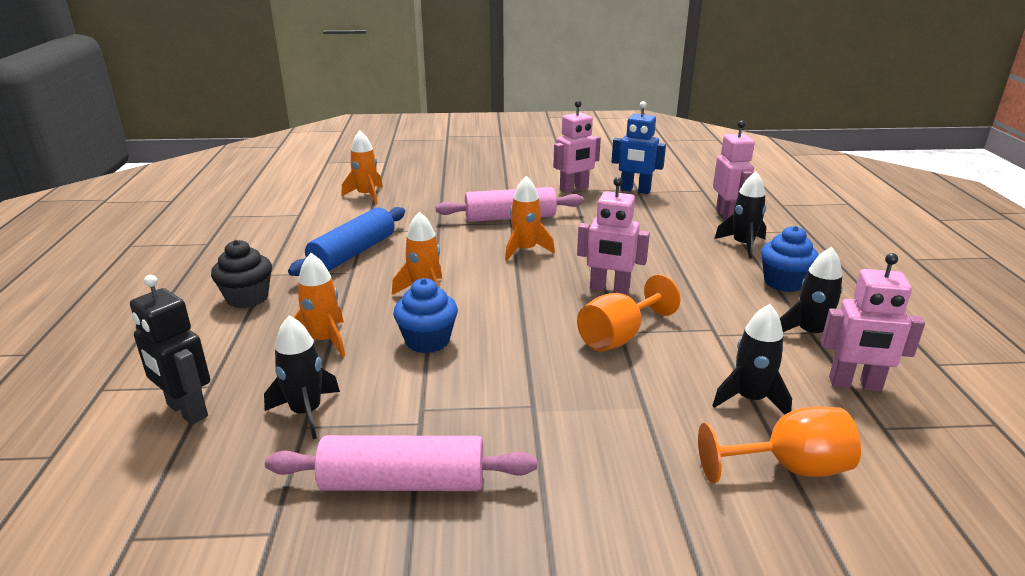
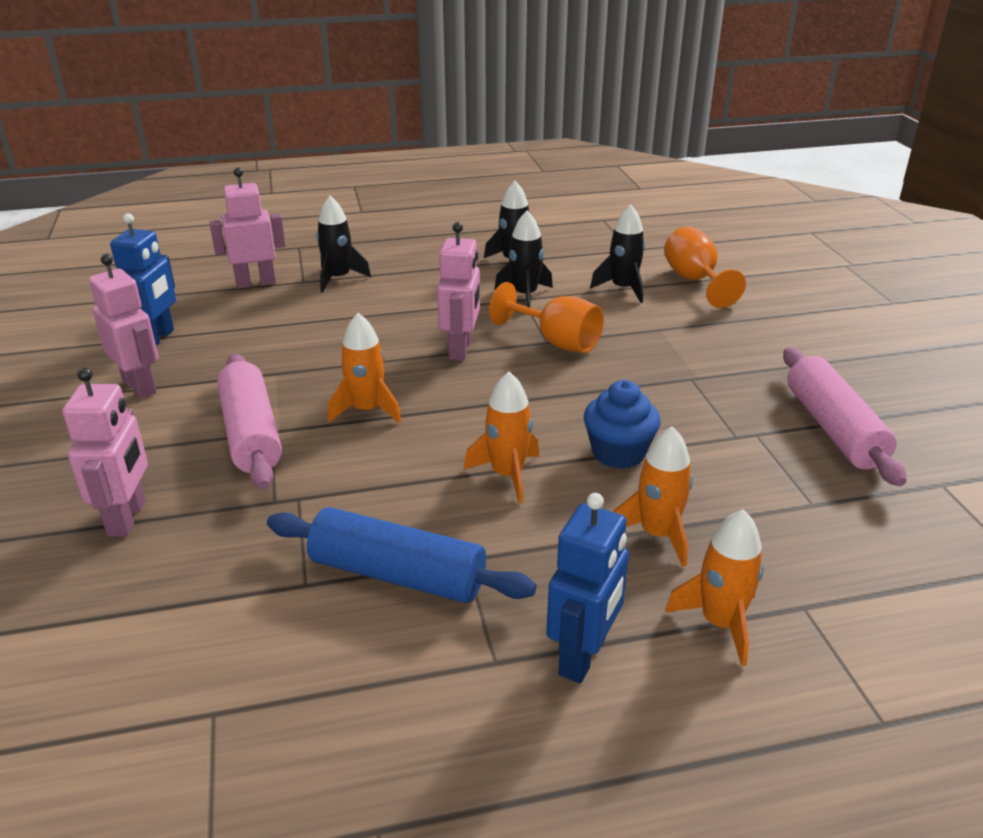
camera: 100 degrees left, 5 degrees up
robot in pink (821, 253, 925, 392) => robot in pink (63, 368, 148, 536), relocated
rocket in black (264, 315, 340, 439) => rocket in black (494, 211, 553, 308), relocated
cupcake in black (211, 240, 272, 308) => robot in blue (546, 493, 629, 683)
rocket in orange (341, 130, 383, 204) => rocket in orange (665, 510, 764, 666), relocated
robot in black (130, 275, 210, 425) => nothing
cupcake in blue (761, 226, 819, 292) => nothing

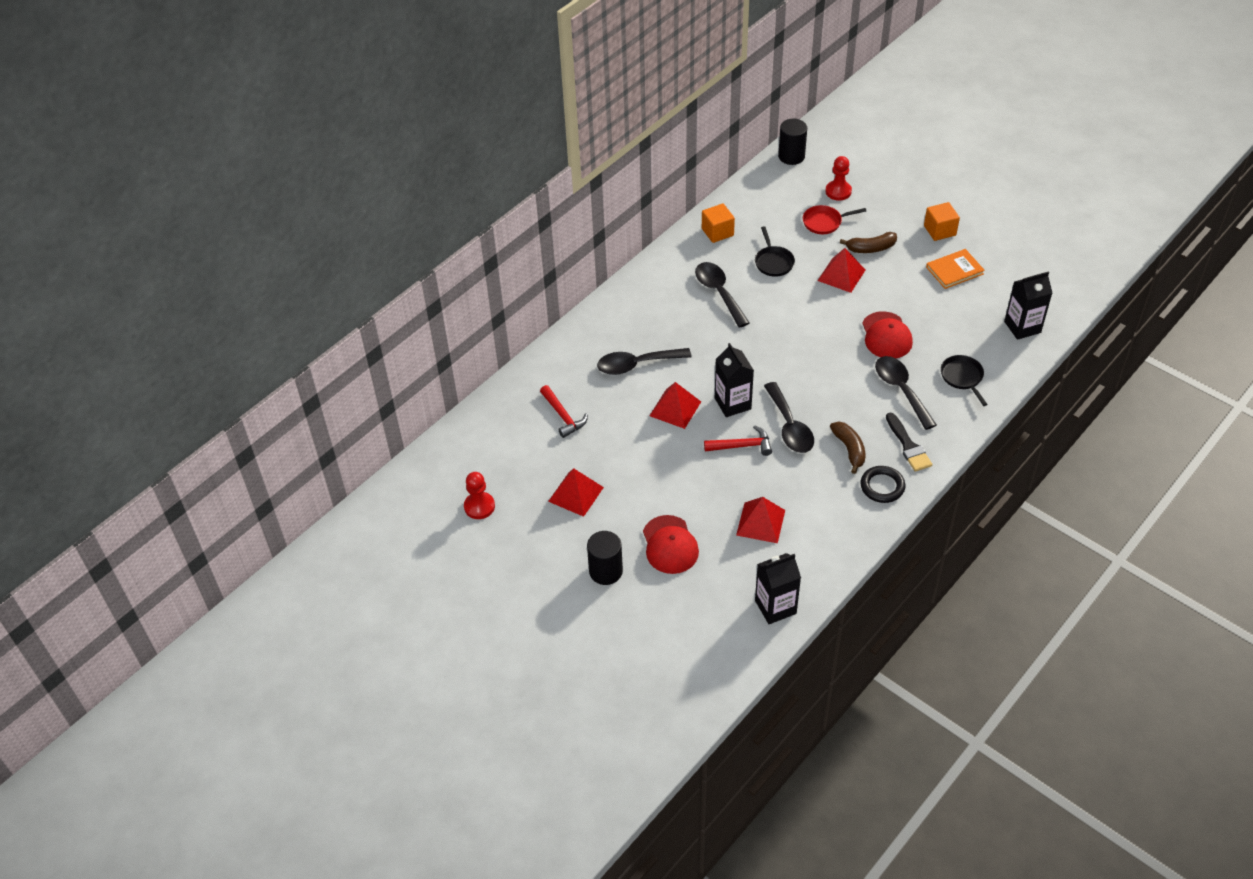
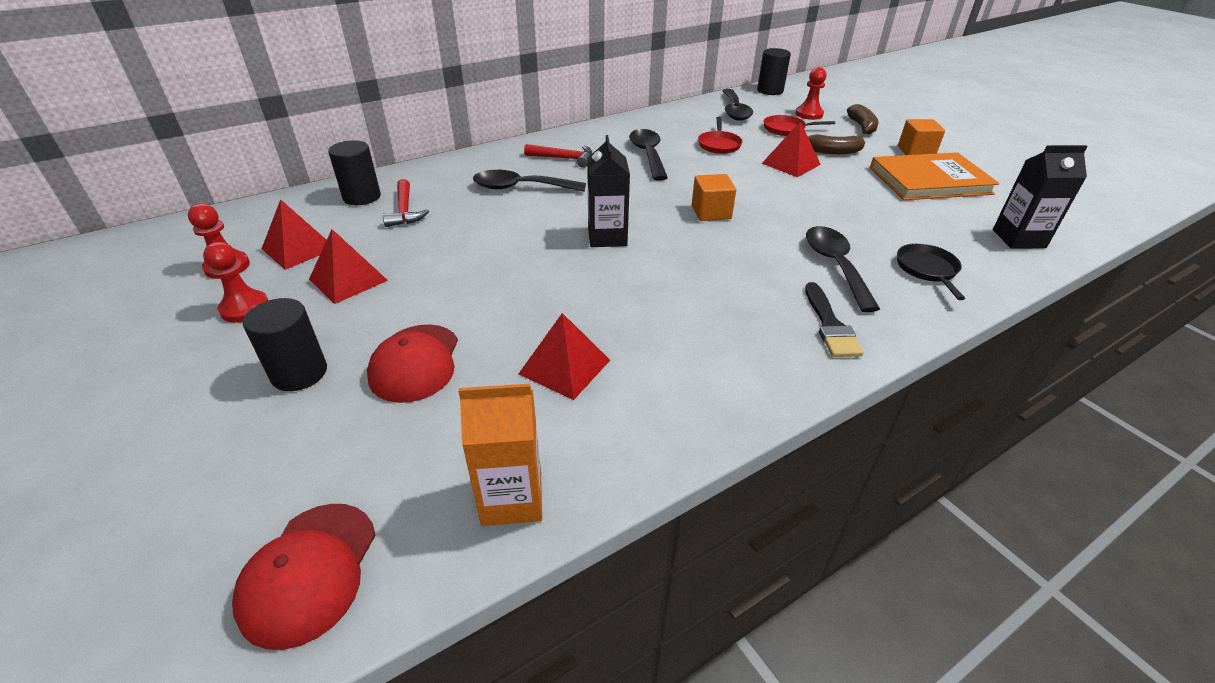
camera: 15 degrees right, 10 degrees down
nothing => pawn in red (203, 242, 269, 323)
cap in red (862, 311, 913, 358) => cap in red (232, 504, 376, 650), relocated
pyramid in red (650, 382, 701, 429) => pyramid in red (262, 199, 327, 270), relocated
nothing => cylinder in black (328, 140, 381, 205)
carton in black (755, 553, 801, 624) => carton in orange (458, 384, 542, 526)
hammer in red (704, 425, 772, 456) => hammer in red (524, 144, 592, 168), relocated
cube in orange (702, 203, 735, 243) => cube in orange (692, 174, 736, 221), relocated
pan in black (755, 227, 795, 277) => pan in red (698, 117, 743, 154)
spoon in black (764, 382, 814, 453) => spoon in black (723, 89, 753, 121), relocated
banana in brown (830, 421, 865, 474) => banana in brown (847, 104, 879, 134), relocated
book in orange (926, 249, 985, 289) => book in orange (870, 152, 999, 200), x1.71
ring in black (860, 466, 905, 503) => nothing

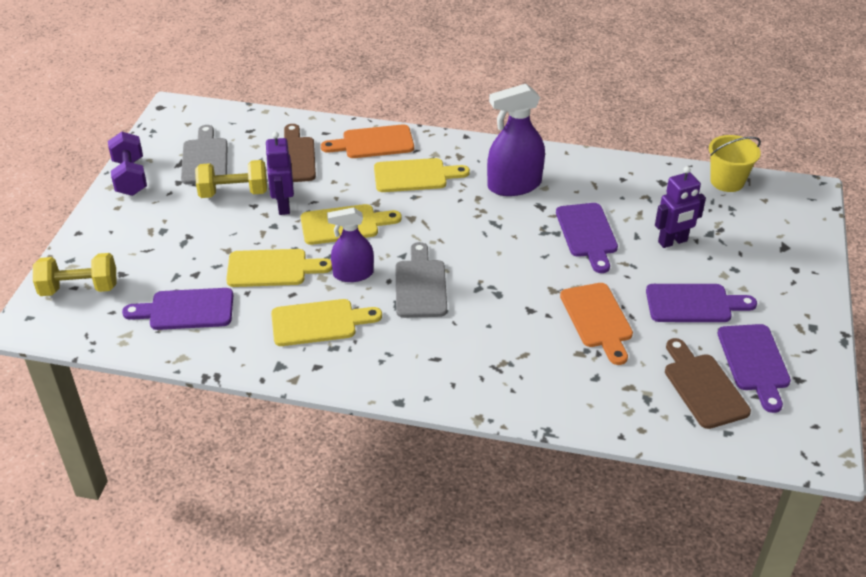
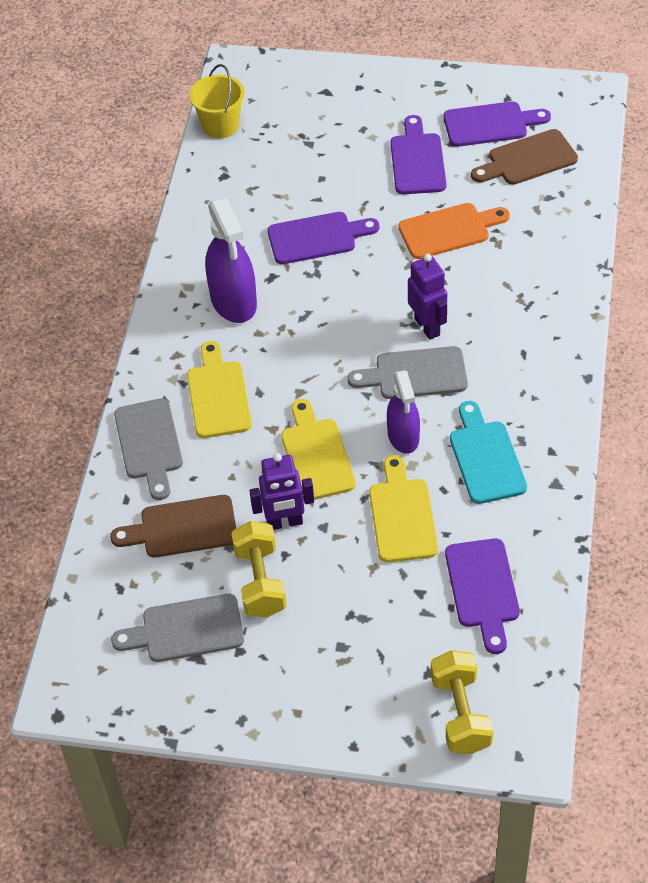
camera: 90 degrees left, 10 degrees up
cutting board in orange (321, 124, 414, 158) => cutting board in grey (114, 398, 183, 500)
robot in purple (655, 166, 706, 248) => robot in purple (408, 254, 447, 340), relocated
cutting board in yellow (271, 299, 382, 346) => cutting board in turquoise (450, 401, 527, 504)
dumbbell in purple (108, 132, 147, 196) => nothing

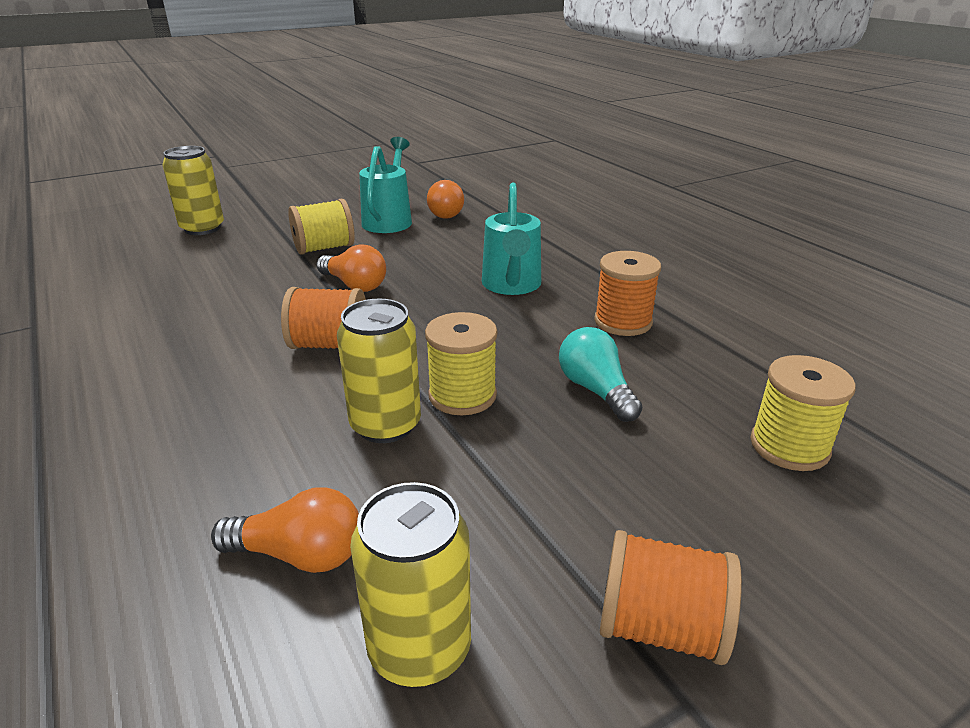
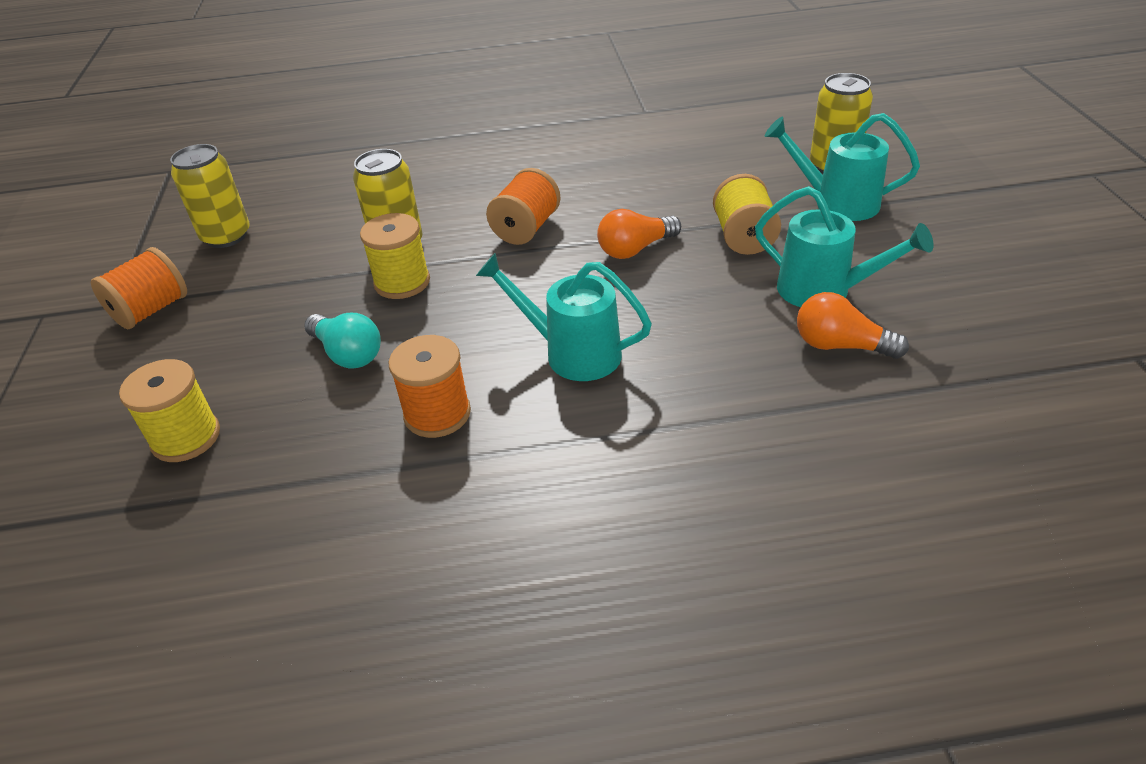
camera: 115 degrees right, 10 degrees up
light bulb in turquoise (559, 327, 642, 422) => light bulb in turquoise (304, 313, 381, 368), 45 degrees clockwise
nothing => watering can in turquoise (765, 113, 920, 221)
light bulb in orange (211, 487, 359, 573) => nothing

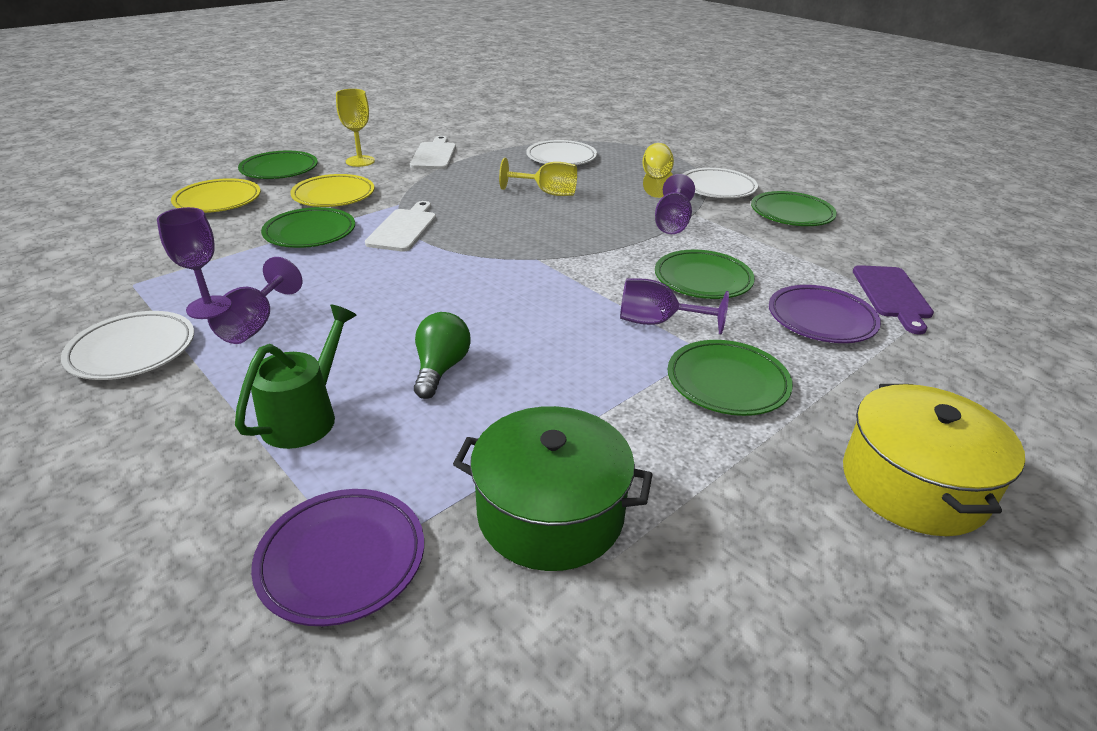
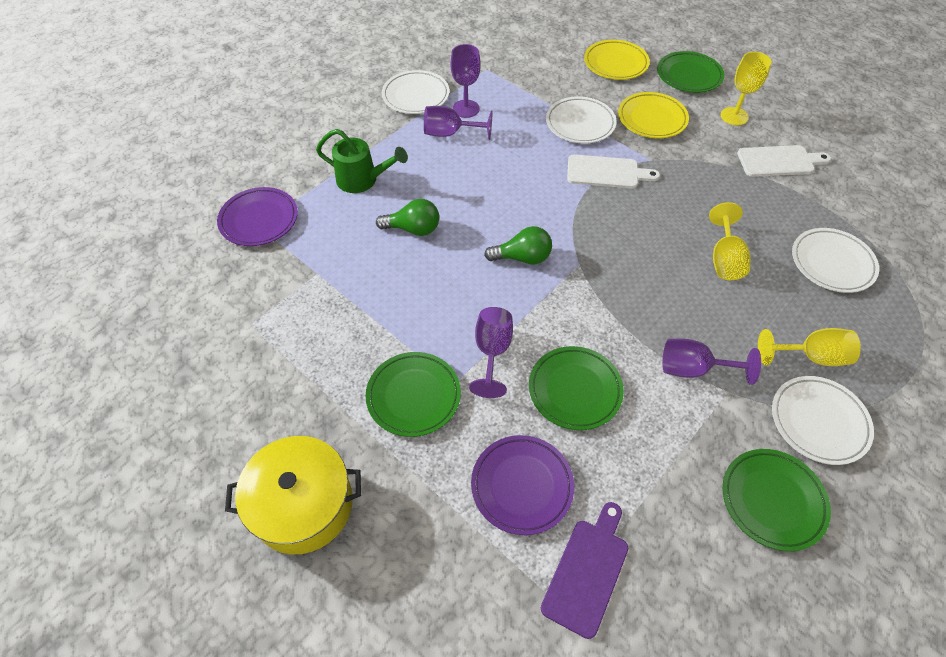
camera: 85 degrees right, 20 degrees up
nothing => light bulb in green (484, 226, 552, 265)
cutting board in purple (853, 265, 934, 334) => cutting board in purple (541, 502, 628, 639), 120 degrees clockwise
plate in green (261, 207, 355, 248) => plate in white (546, 96, 617, 143)
pot in green (453, 406, 653, 571) => nothing

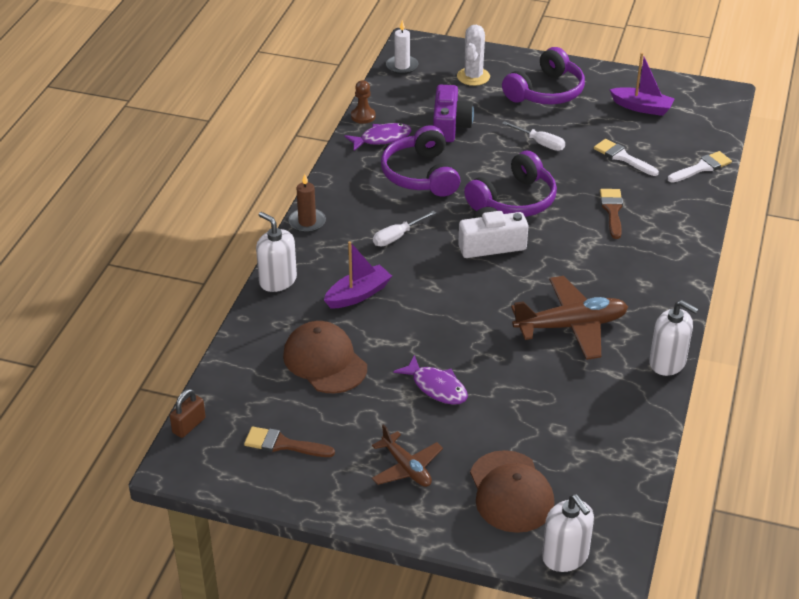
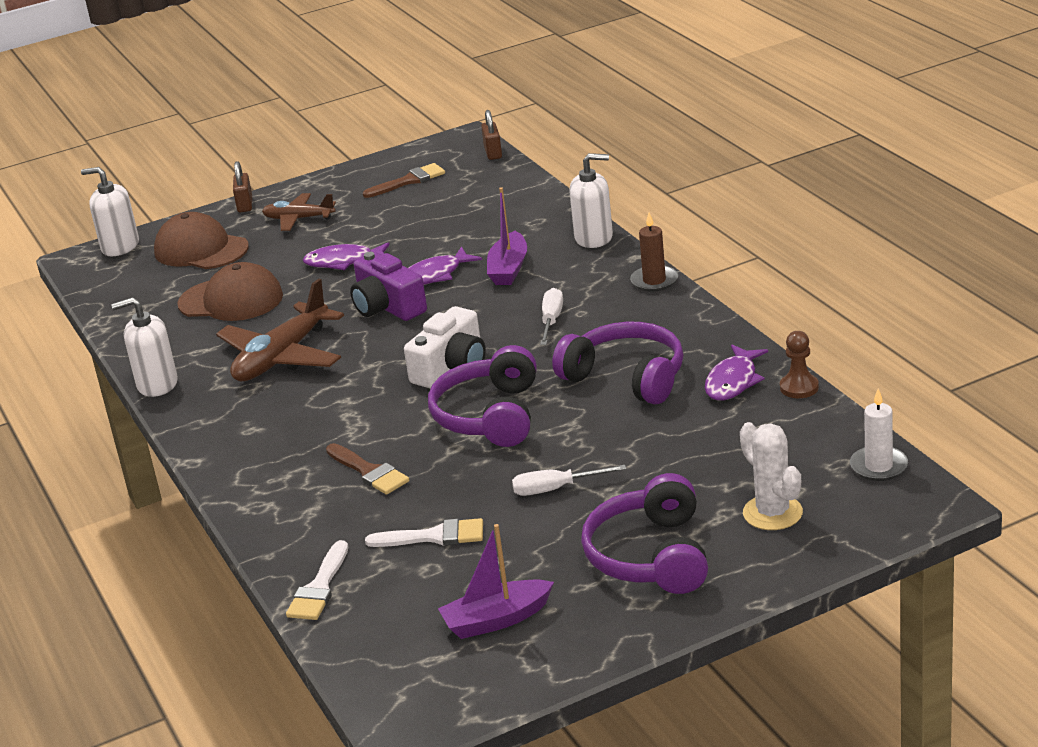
camera: 140 degrees right, 10 degrees down
cap in brown (283, 321, 367, 393) => cap in brown (177, 262, 283, 321), relocated
nothing => padlock in brown (233, 161, 252, 212)
camera in purple (433, 85, 474, 142) => camera in purple (350, 252, 427, 321), relocated
nothing => fish in purple (408, 246, 482, 285)

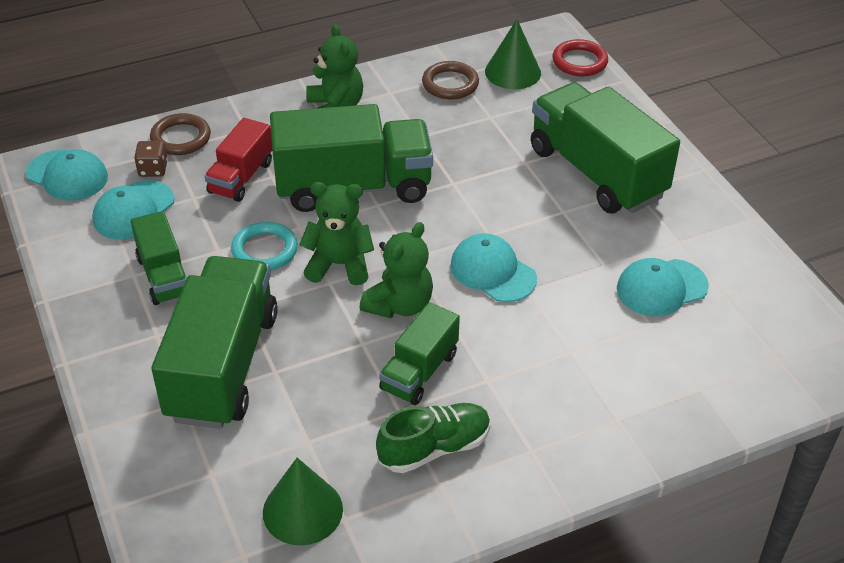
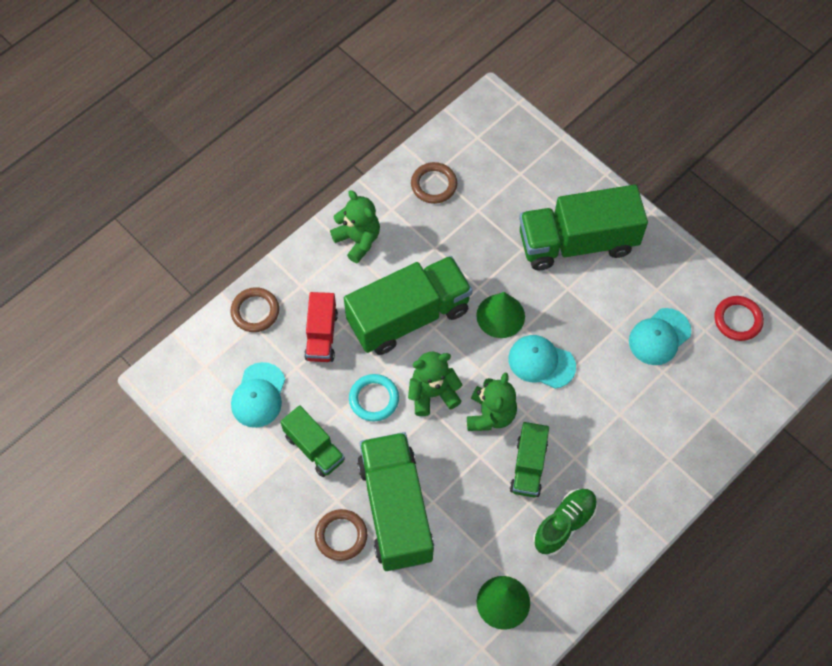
camera: 20 degrees left, 20 degrees up
nothing => ring in brown (315, 509, 367, 561)
cone in green (485, 19, 541, 89) => cone in green (476, 292, 525, 338), relocated
truck in green (531, 82, 680, 213) => truck in green (519, 185, 648, 271), 45 degrees counterclockwise
ring in red (552, 39, 608, 76) => ring in red (714, 296, 764, 341), relocated
cap in turquoise (26, 149, 108, 201) => nothing
dice in brown (134, 141, 168, 177) => nothing

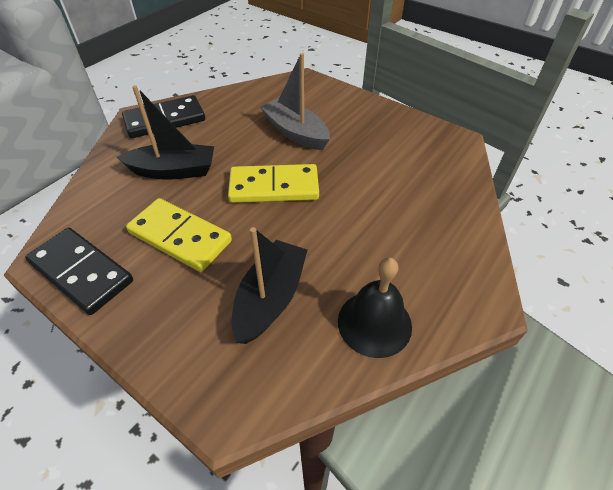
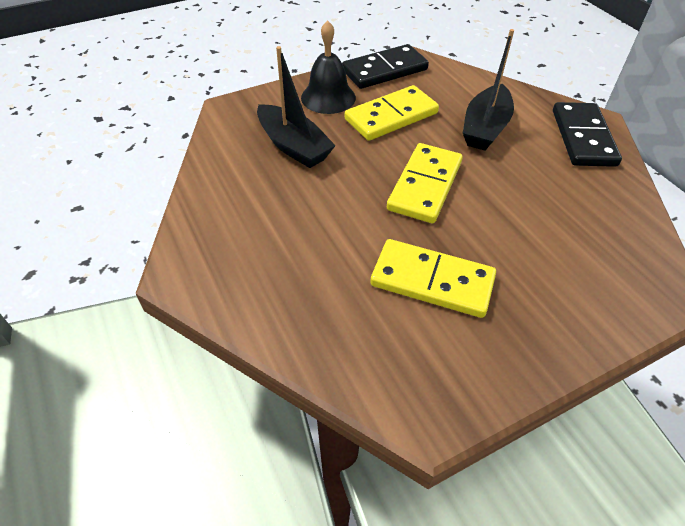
camera: 115 degrees right, 0 degrees up
bell in black (338, 257, 412, 358) => bell in black (301, 20, 356, 114), relocated
nothing => domino in yellow (370, 239, 496, 318)
boat in grey (260, 53, 330, 150) => nothing

